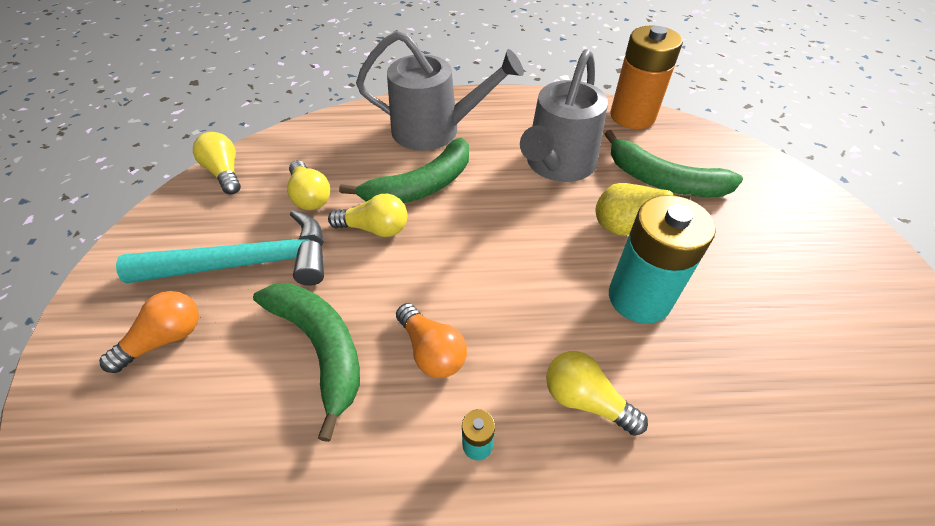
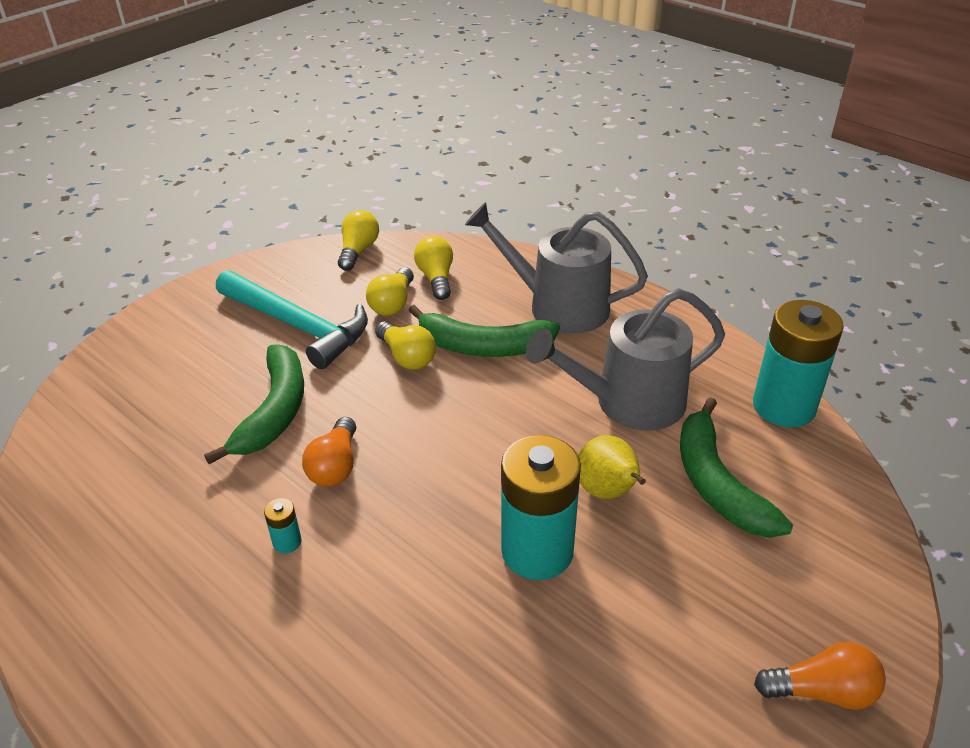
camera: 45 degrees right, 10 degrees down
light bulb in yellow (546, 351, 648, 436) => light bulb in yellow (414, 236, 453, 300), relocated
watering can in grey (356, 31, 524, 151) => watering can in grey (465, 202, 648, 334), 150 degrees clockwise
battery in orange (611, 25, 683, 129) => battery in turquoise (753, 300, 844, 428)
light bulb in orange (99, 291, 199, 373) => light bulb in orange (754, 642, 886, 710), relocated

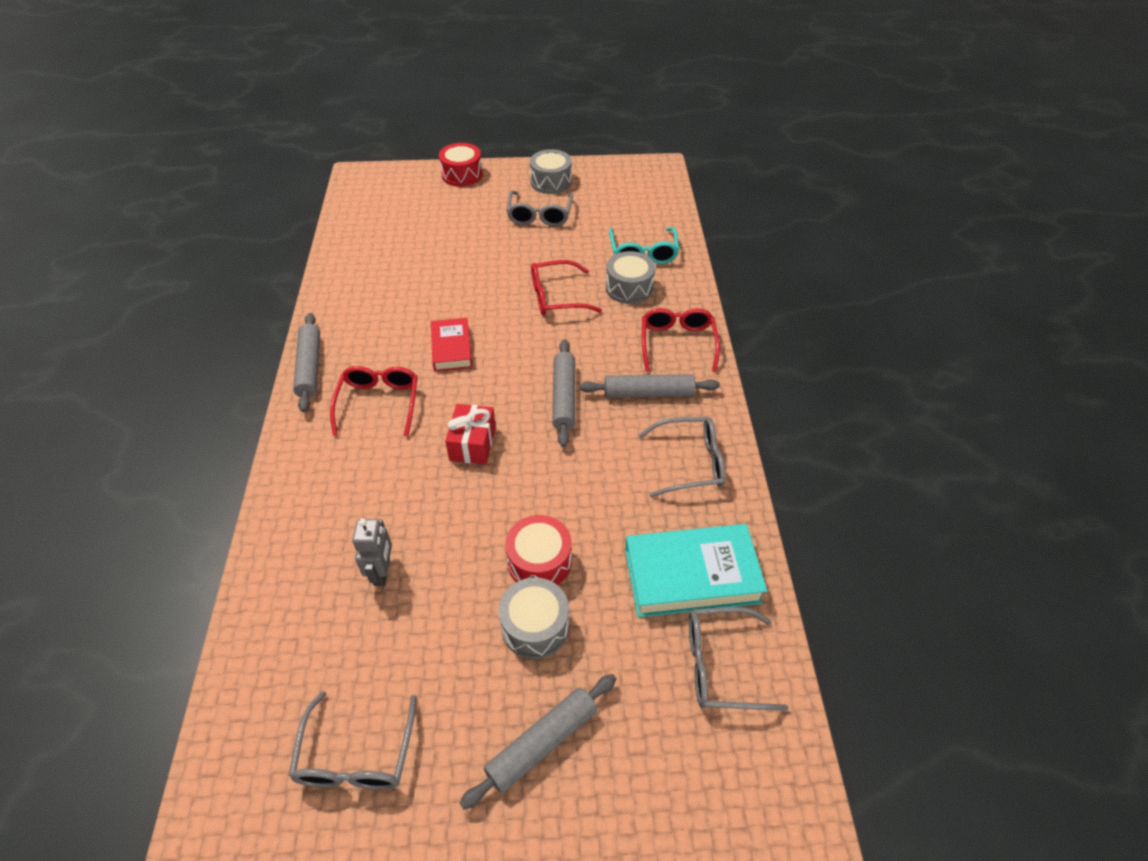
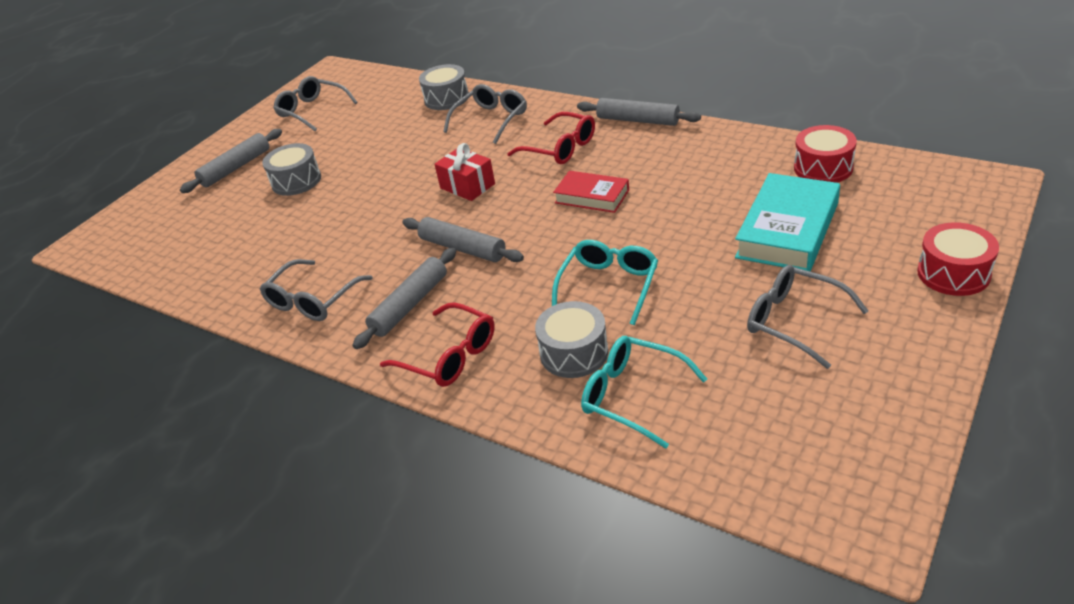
camera: 130 degrees right, 10 degrees down
rolling pin in grey (460, 674, 616, 810) => rolling pin in grey (180, 129, 282, 193), 45 degrees clockwise
drum in grey (530, 149, 572, 194) => drum in grey (419, 64, 469, 110), relocated
glasses in grey (689, 607, 789, 711) => glasses in grey (443, 84, 527, 144), relocated
glasses in red (531, 260, 602, 315) => glasses in turquoise (552, 240, 658, 325)
book in turquoise (625, 524, 767, 617) => book in turquoise (735, 173, 840, 271), relocated
drum in red (505, 515, 572, 585) => drum in red (794, 125, 857, 183), relocated
robot in grey (352, 519, 392, 586) => nothing

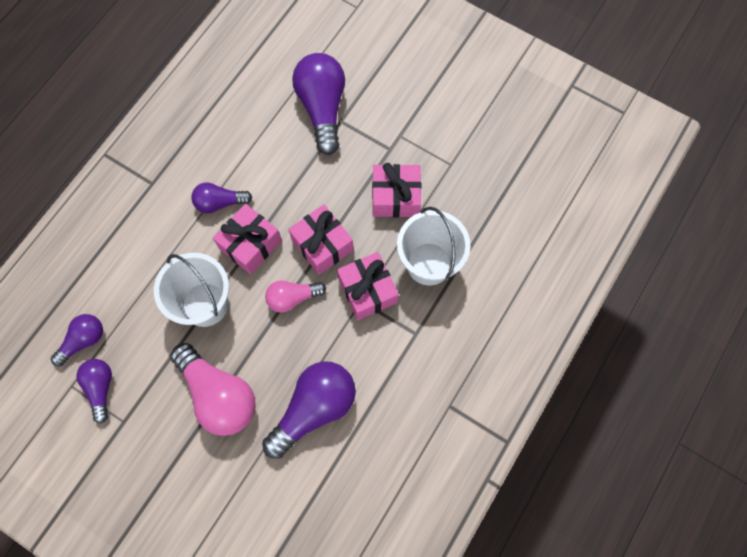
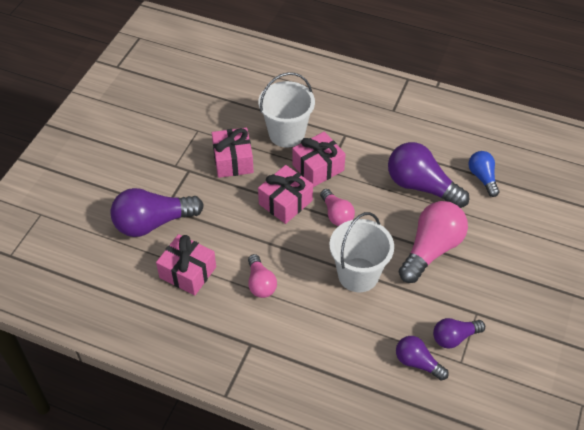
camera: 100 degrees left, 20 degrees down
gift in pink (213, 204, 282, 274) => gift in pink (156, 234, 216, 296), relocated
light bulb in purple (191, 182, 252, 213) => light bulb in pink (248, 254, 277, 298)
nothing => light bulb in blue (469, 151, 499, 197)

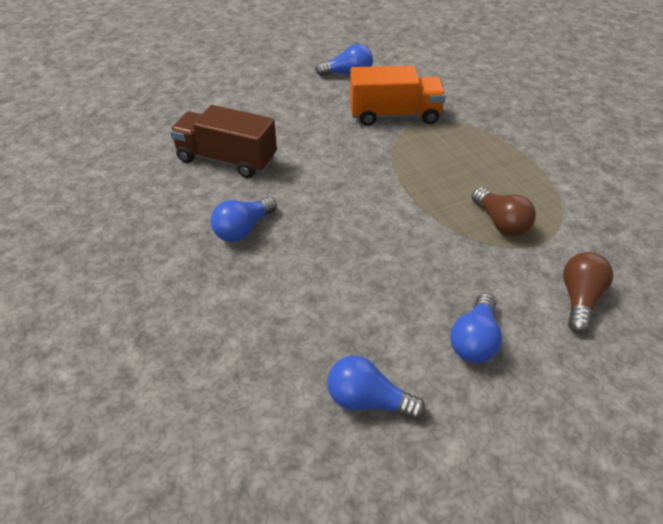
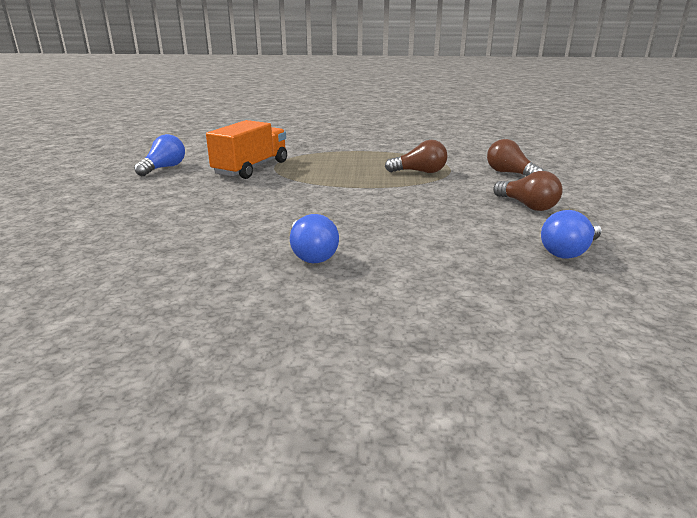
camera: 60 degrees left, 20 degrees down
light bulb in blue (450, 293, 502, 363) => light bulb in brown (493, 171, 563, 211)
truck in brown (170, 105, 277, 178) => nothing

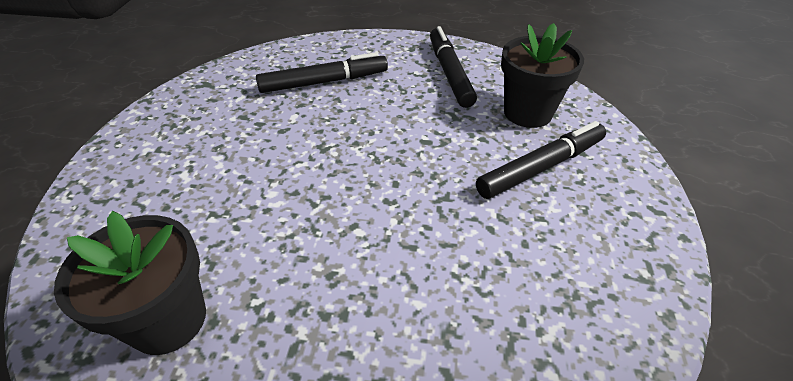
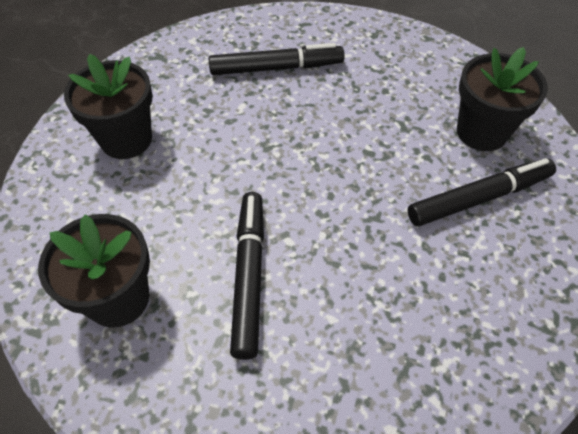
camera: 10 degrees right, 10 degrees up
nothing => flower pot in black (64, 54, 153, 159)
marker in black (430, 26, 477, 108) => marker in black (230, 192, 264, 360), relocated

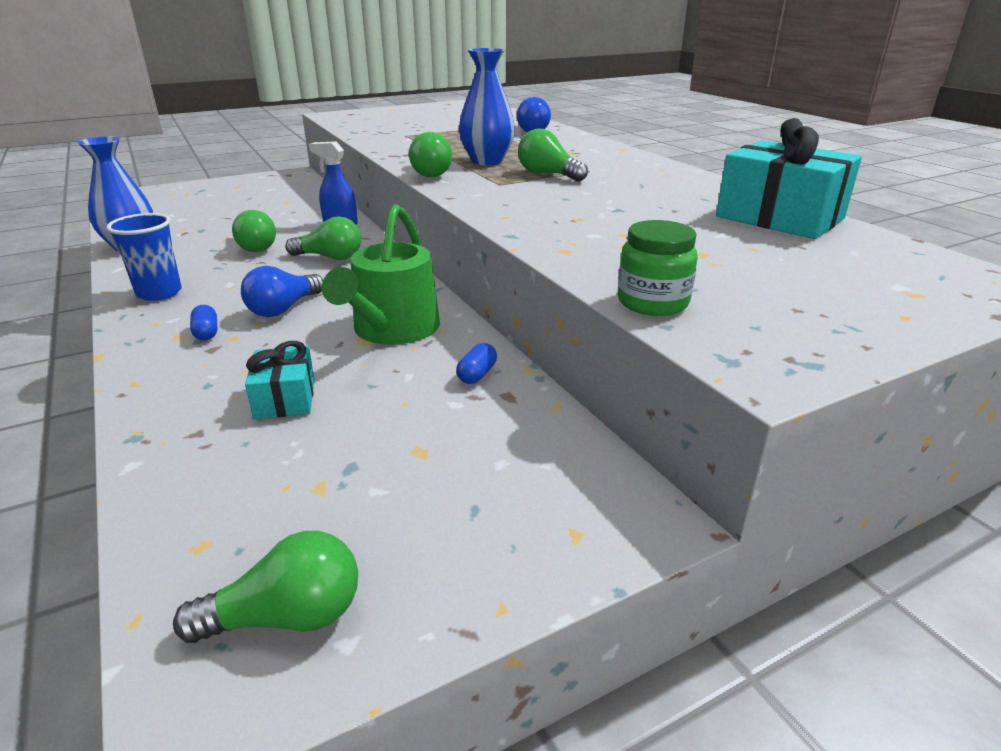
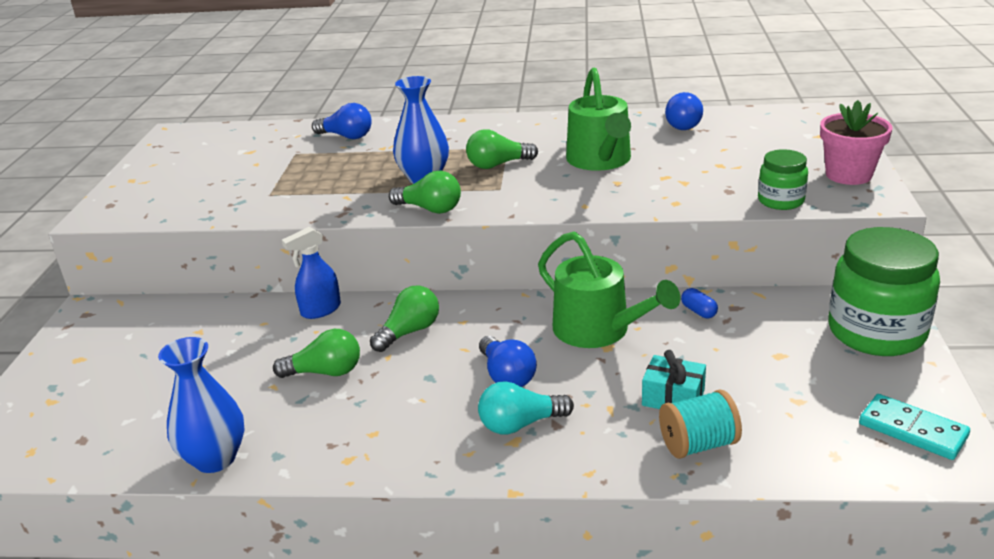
camera: 55 degrees left, 0 degrees up
capsule in blue (190, 305, 218, 340) => light bulb in turquoise (478, 381, 574, 434)
nothing => watering can in green (566, 68, 631, 171)
nothing => spool in turquoise (659, 390, 742, 459)
gift in turquoise (716, 118, 862, 239) => light bulb in blue (665, 92, 703, 130)
nothing => flower pot in pink (820, 100, 893, 185)
nothing => jar in green (828, 227, 940, 356)
light bulb in green (173, 531, 358, 643) => domino in turquoise (859, 394, 970, 460)
cup in blue (106, 213, 182, 301) => nothing

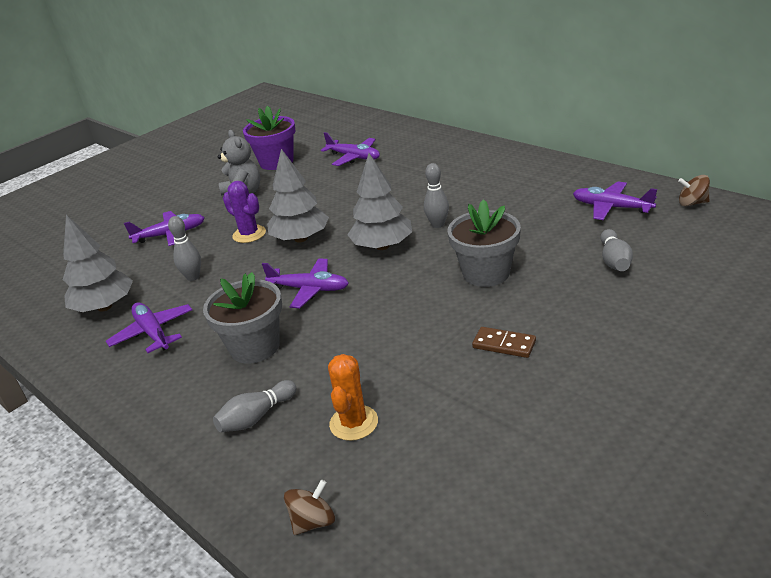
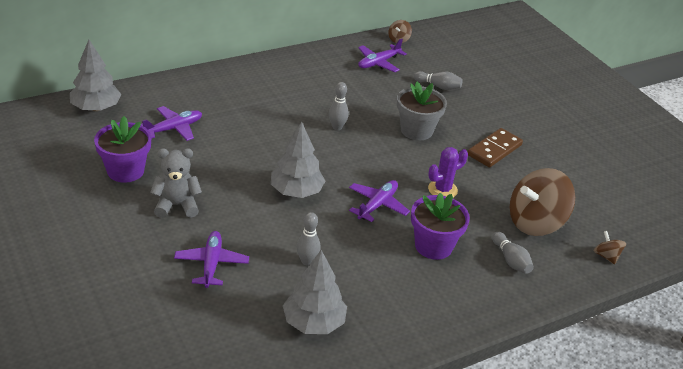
camera: 80 degrees left, 5 degrees up
tree in grey (347, 153, 412, 250) => tree in grey (70, 40, 122, 111), relocated
flower pot in grey (203, 272, 282, 363) => flower pot in purple (411, 193, 470, 260)
cactus in purple (223, 181, 266, 243) => cactus in purple (428, 147, 468, 197), relocated
domino in brown (472, 327, 536, 358) => domino in brown (467, 128, 523, 167), x1.59
cactus in orange (328, 354, 378, 441) => spinning top in brown (510, 168, 575, 236)
plane in purple (106, 302, 192, 353) => nothing

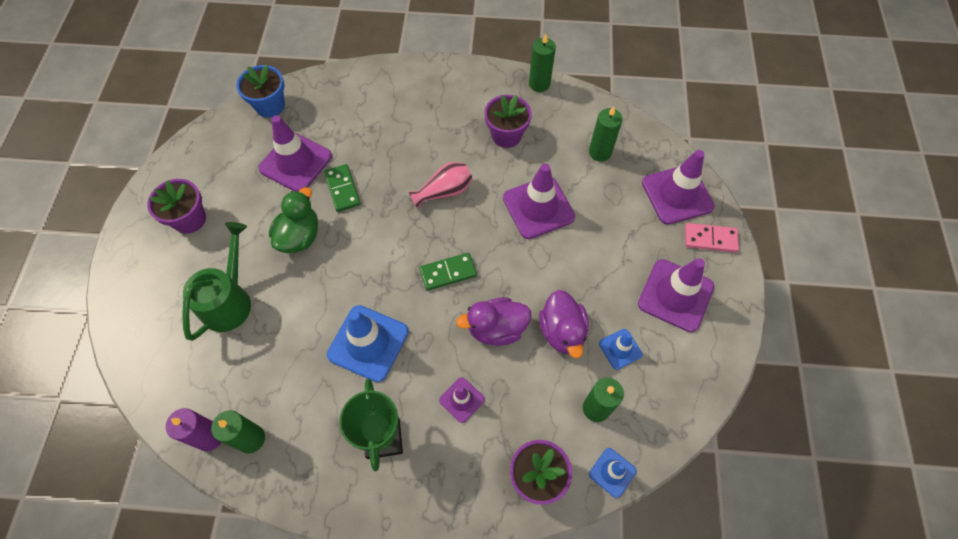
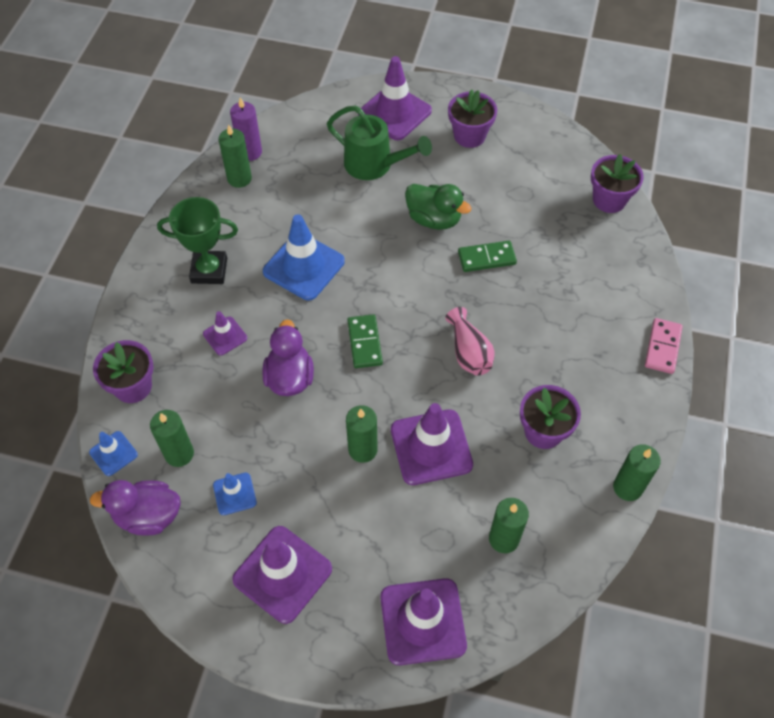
camera: 100 degrees right, 5 degrees down
duck in purple (539, 290, 589, 358) => duck in purple (90, 480, 181, 536), relocated
nothing => candle in green (346, 405, 378, 463)
traffic cone in purple (258, 115, 332, 192) => traffic cone in purple (358, 56, 432, 140), relocated
flower pot in blue (236, 65, 285, 118) => flower pot in purple (591, 154, 644, 213)
domino in pink (685, 223, 739, 253) => domino in pink (645, 318, 683, 374), relocated

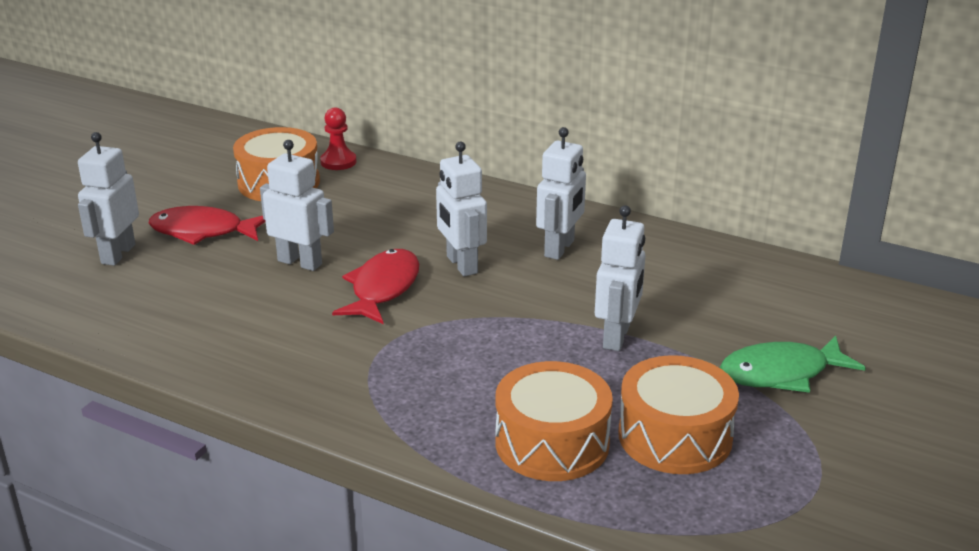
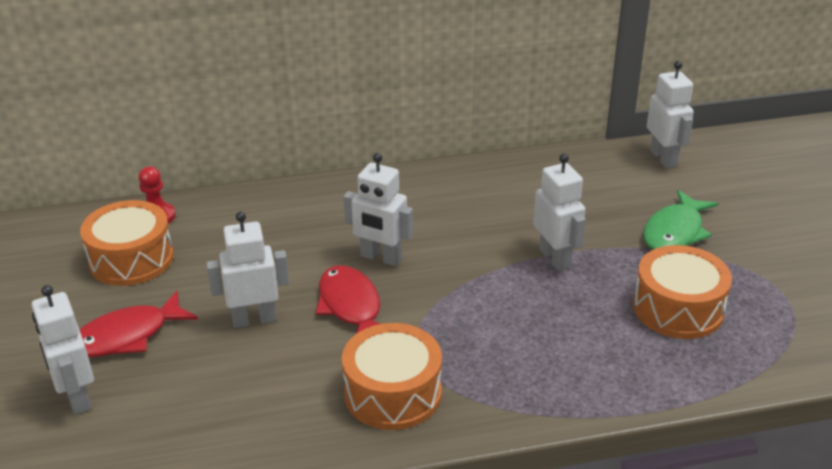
camera: 40 degrees left, 5 degrees up
drum in orange (495, 361, 613, 481) => drum in orange (342, 323, 442, 430), relocated
robot in white (536, 127, 586, 260) => robot in white (647, 61, 694, 168), relocated

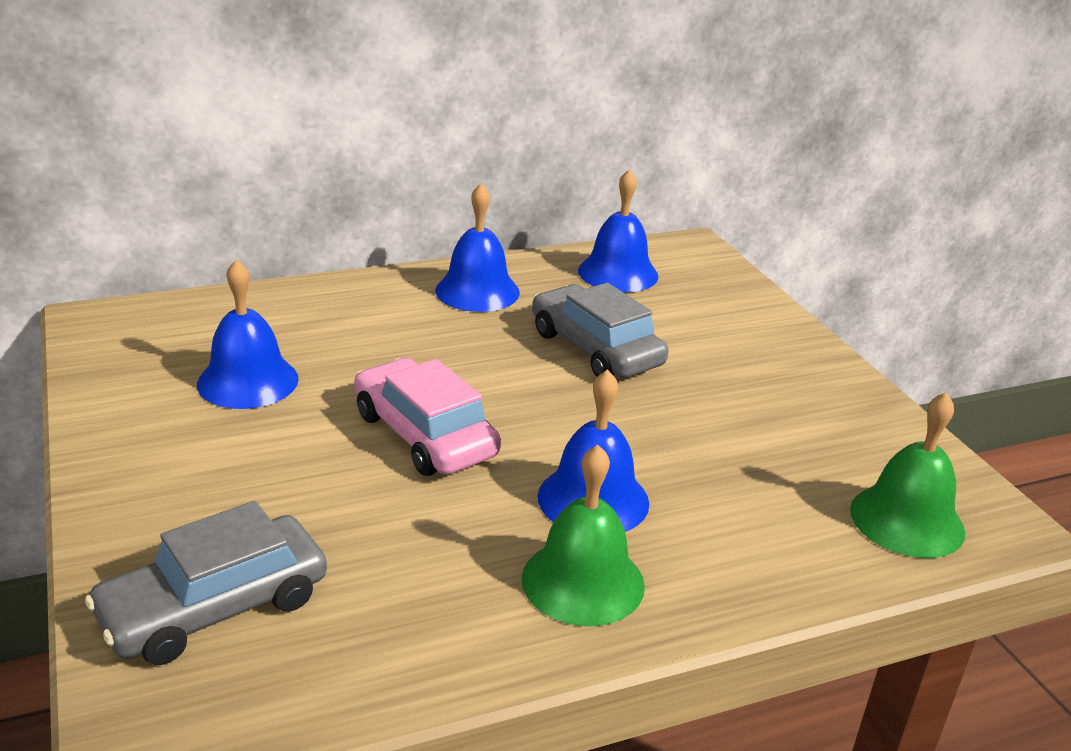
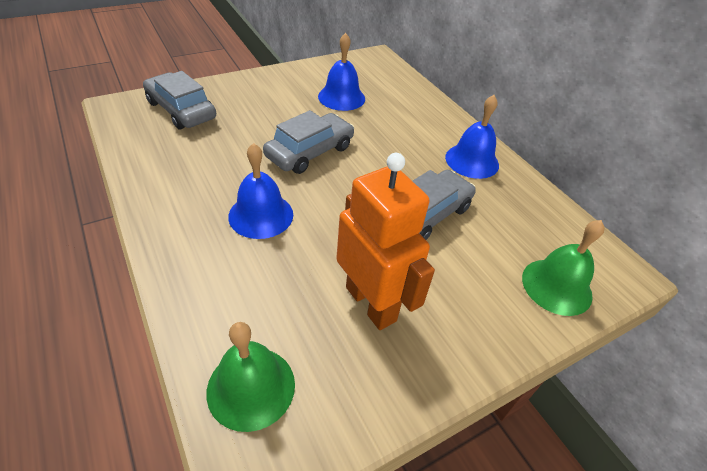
camera: 80 degrees right, 15 degrees up
car in pink (354, 358, 501, 476) => car in grey (263, 110, 354, 174)
nothing => robot in orange (336, 153, 435, 330)
bell in green (522, 445, 645, 626) => bell in green (522, 220, 604, 316), relocated
bell in blue (578, 169, 658, 292) => nothing

